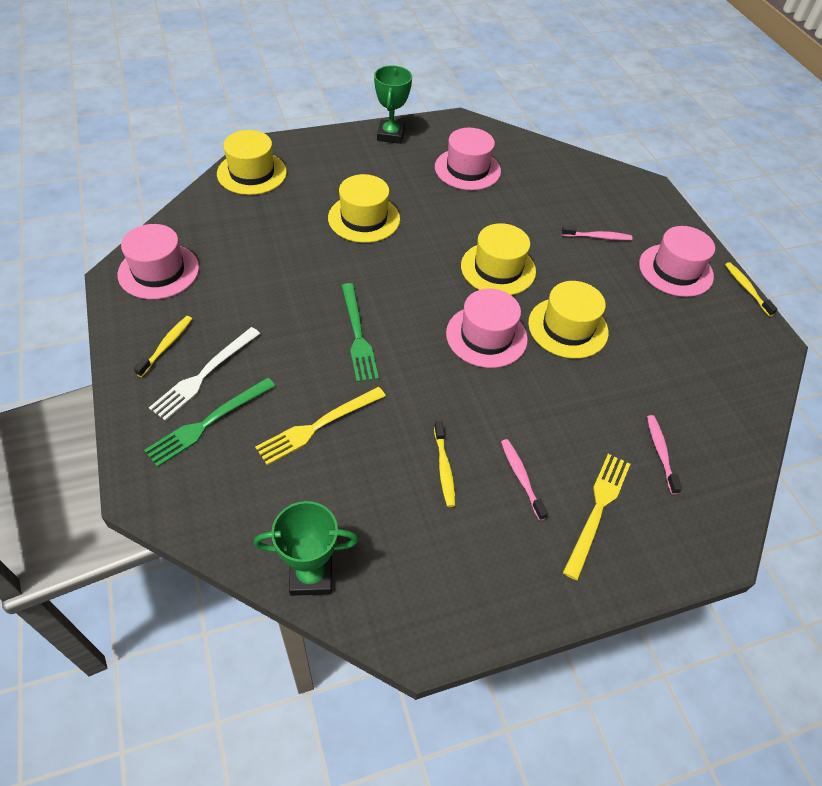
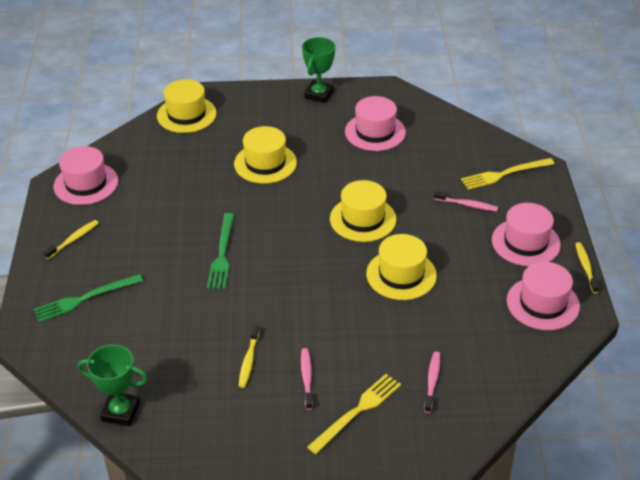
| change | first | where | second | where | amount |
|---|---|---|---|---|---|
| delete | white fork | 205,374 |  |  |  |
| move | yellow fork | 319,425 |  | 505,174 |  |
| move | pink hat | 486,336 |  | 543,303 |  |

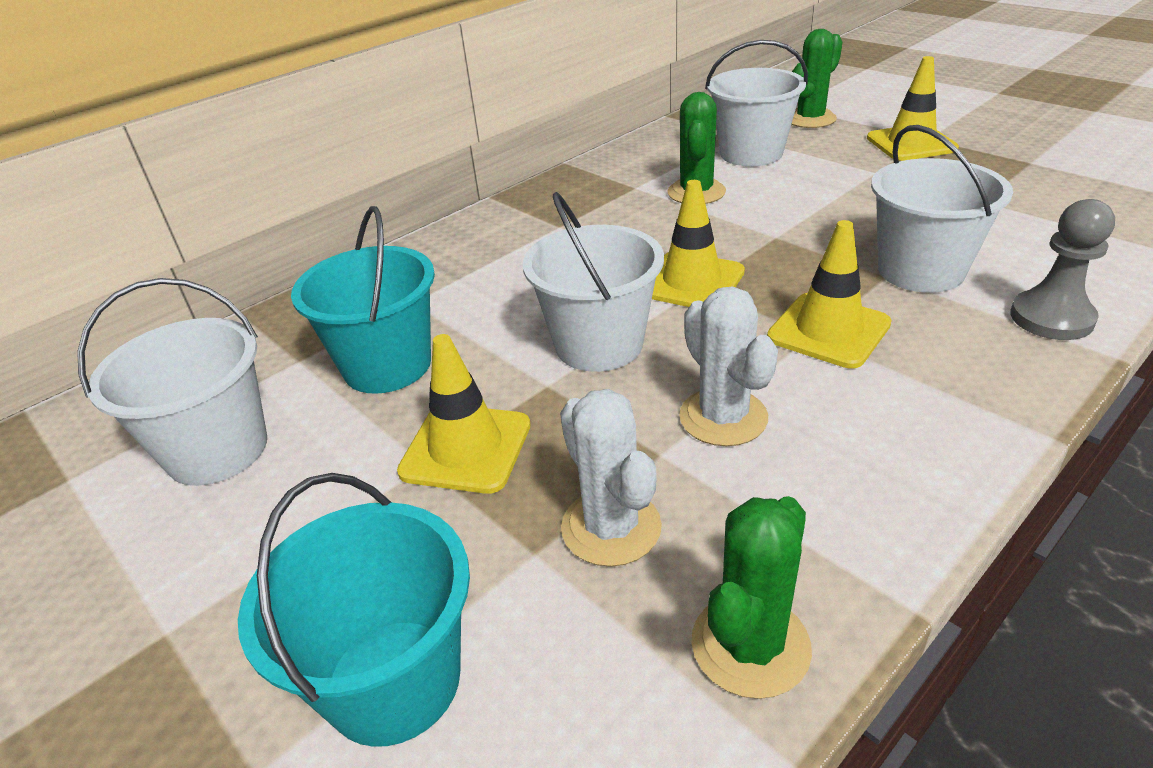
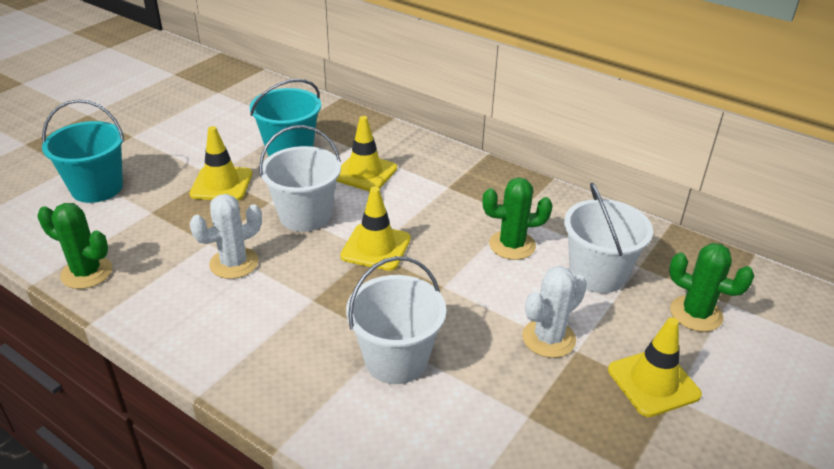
| change | first | where | second | where | amount |
|---|---|---|---|---|---|
| delete | white bucket | 217,450 |  |  |  |
| move | white cactus | 611,527 |  | 548,338 |  |
| move | yellow traffic cone | 828,330 |  | 365,173 |  |
| delete | grey pawn | 1051,318 |  |  |  |

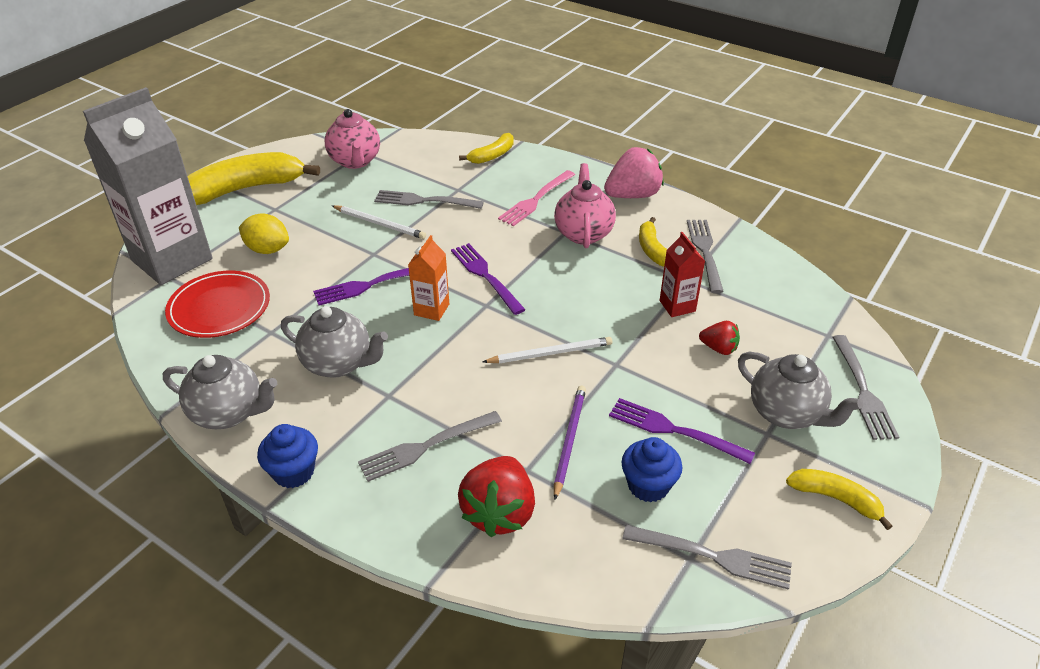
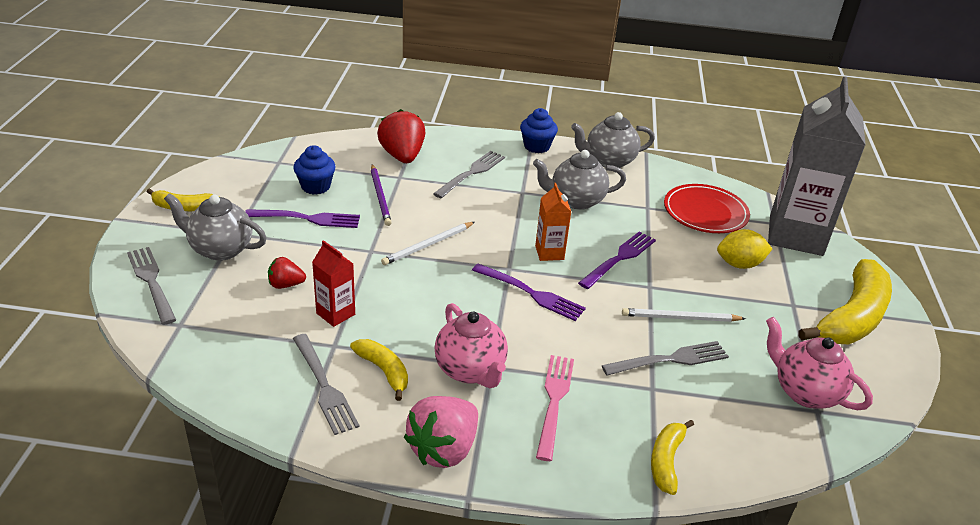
| change | first | where | second | where | amount |
|---|---|---|---|---|---|
| delete | grey fork | 712,556 |  |  |  |

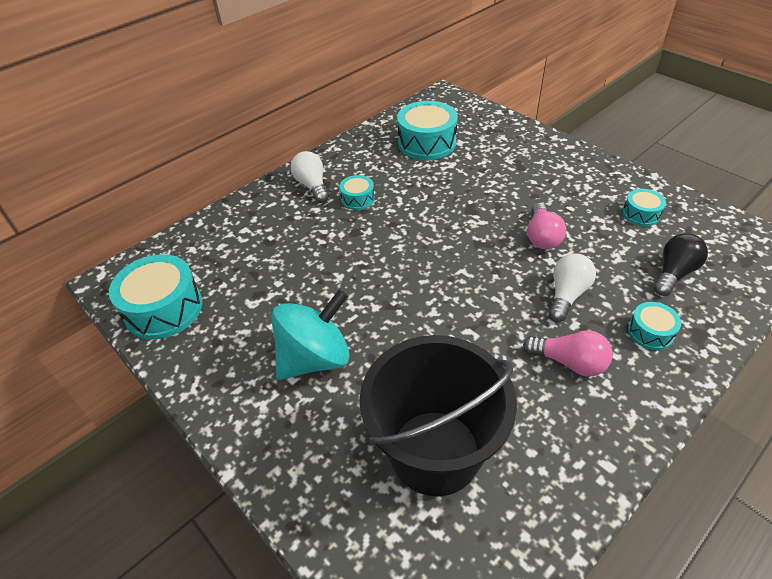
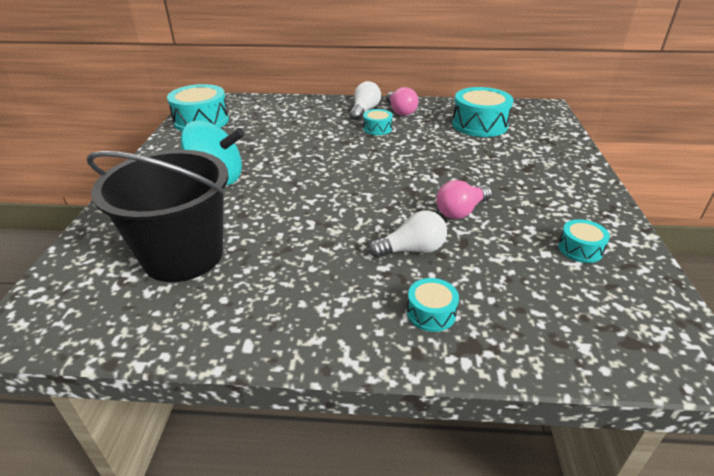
| change | first | where | second | where | amount |
|---|---|---|---|---|---|
| move | pink light bulb | 569,362 |  | 400,111 |  |
| delete | black light bulb | 674,273 |  |  |  |

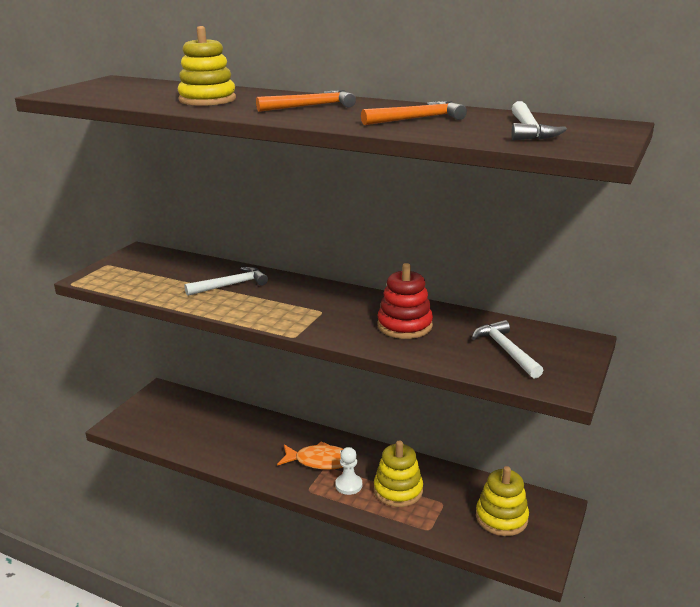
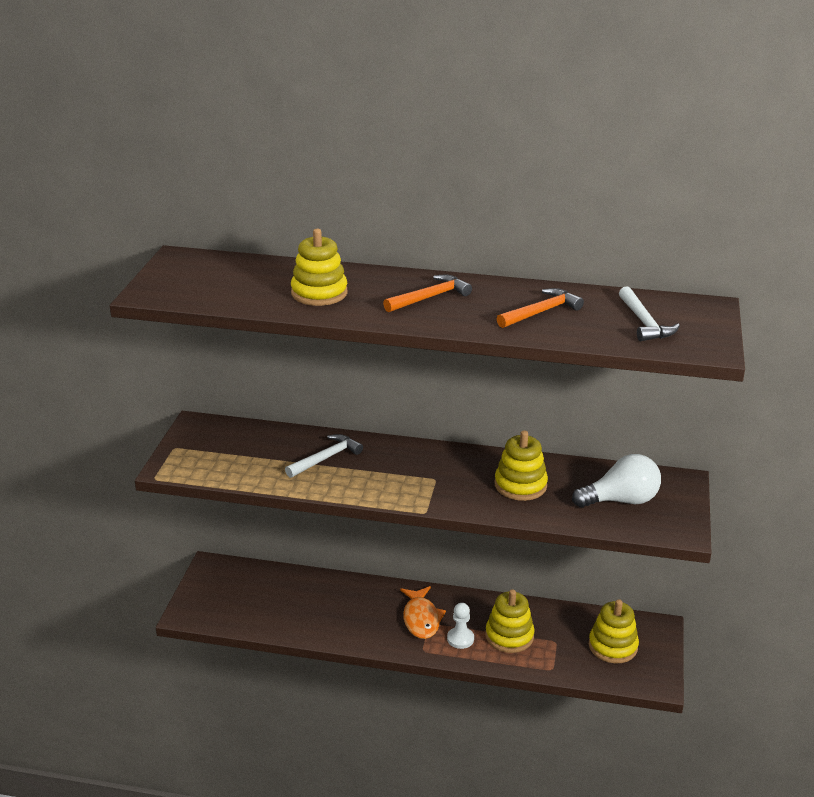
| change | first | where | second | where | amount |
|---|---|---|---|---|---|
| rotate | orange fish | 319,461 |  | 421,619 | 90 degrees clockwise |
| recolor | red stacking toy | 404,325 | yellow stacking toy | 520,485 |  |
| replace | white hammer | 505,350 | white light bulb | 621,500 |  |

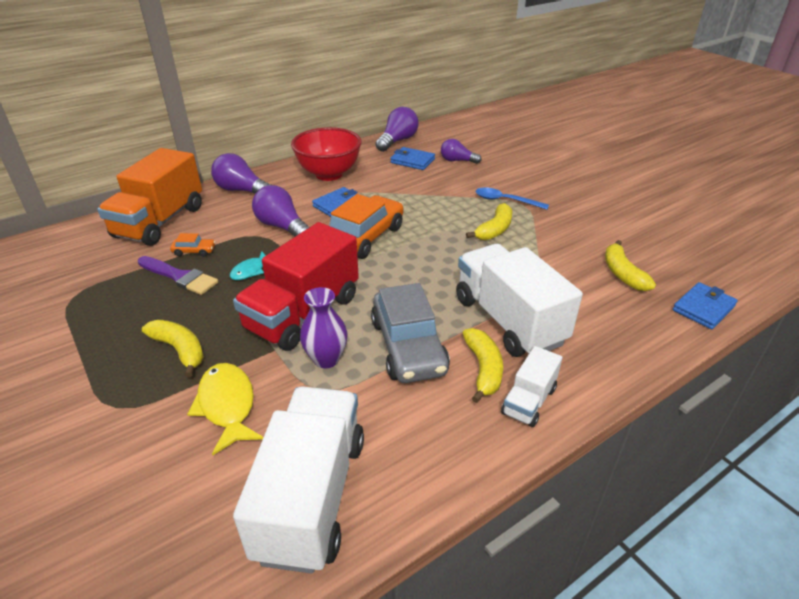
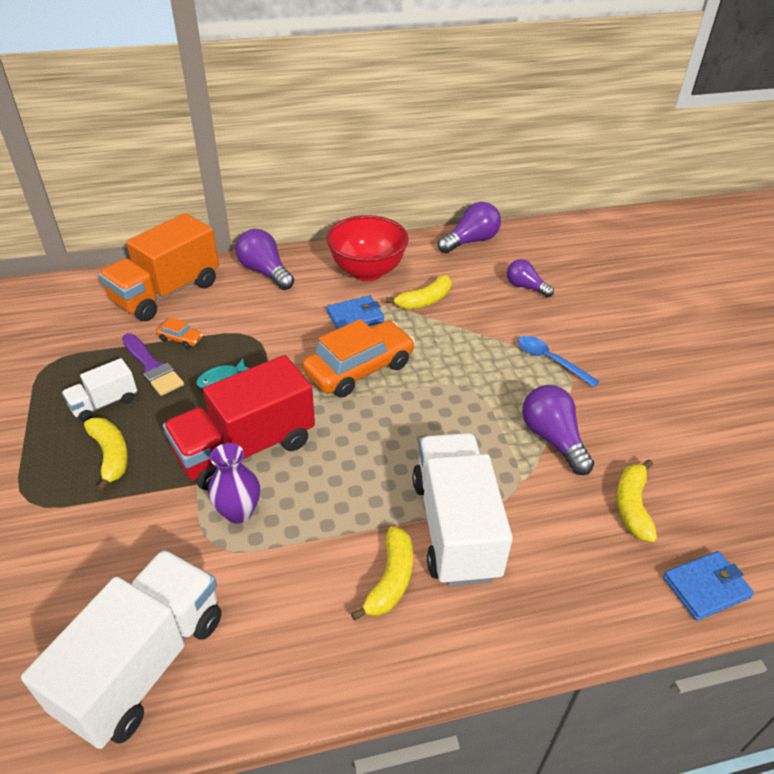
| change | first | where | second | where | amount |
|---|---|---|---|---|---|
| delete | yellow fish | 227,405 |  |  |  |
| move | purple light bulb | 282,227 |  | 553,439 |  |
| delete | grey car | 408,346 |  |  |  |
| delete | blue wallet | 412,161 |  |  |  |
| move | yellow banana | 494,229 |  | 425,300 |  |
| move | white truck | 529,401 |  | 104,403 |  |

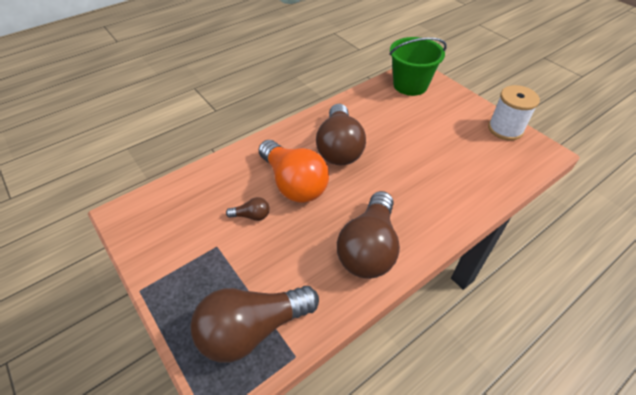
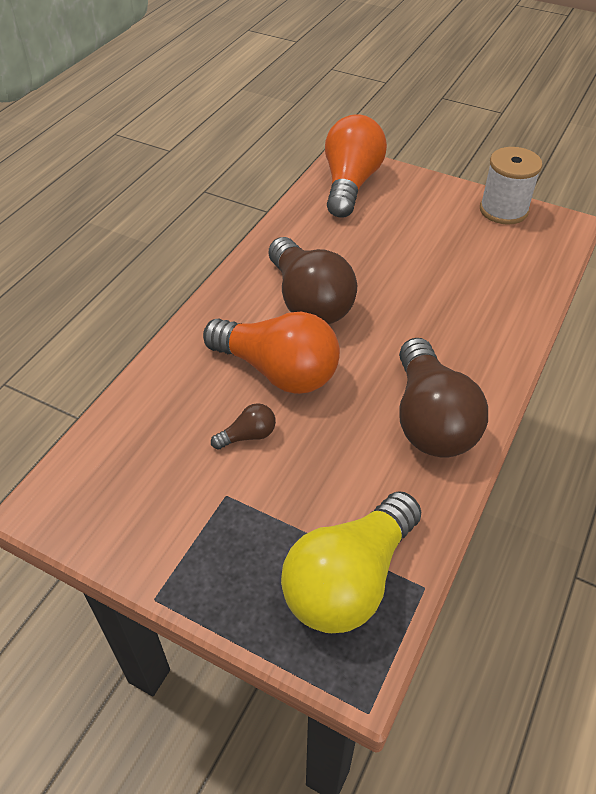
| change | first | where | second | where | amount |
|---|---|---|---|---|---|
| recolor | brown light bulb | 252,329 | yellow light bulb | 349,579 |  |
| replace | green bucket | 410,85 | orange light bulb | 350,184 |  |

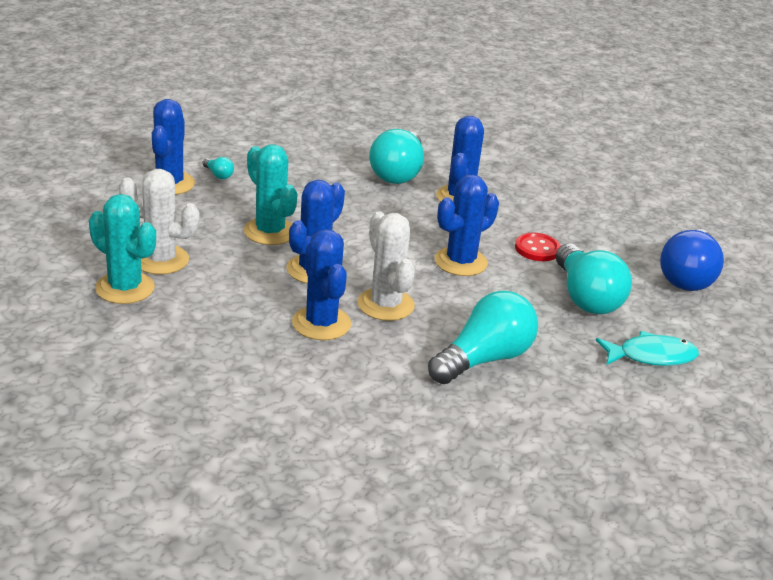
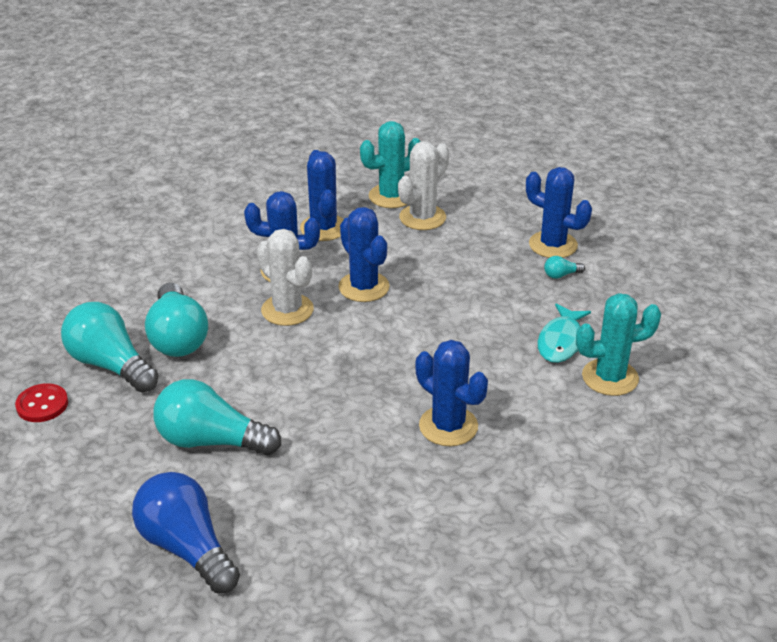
| change | first | where | second | where | amount |
|---|---|---|---|---|---|
| move | turquoise cactus | 270,232 |  | 610,377 |  |
| rotate | white cactus | 385,305 |  | 287,310 | 45 degrees clockwise |
| move | turquoise light bulb | 398,173 |  | 110,365 |  |
| move | blue cactus | 461,262 |  | 323,228 |  |
| move | red button | 537,249 |  | 42,404 |  |
| move | turquoise fish | 651,356 |  | 561,341 |  |

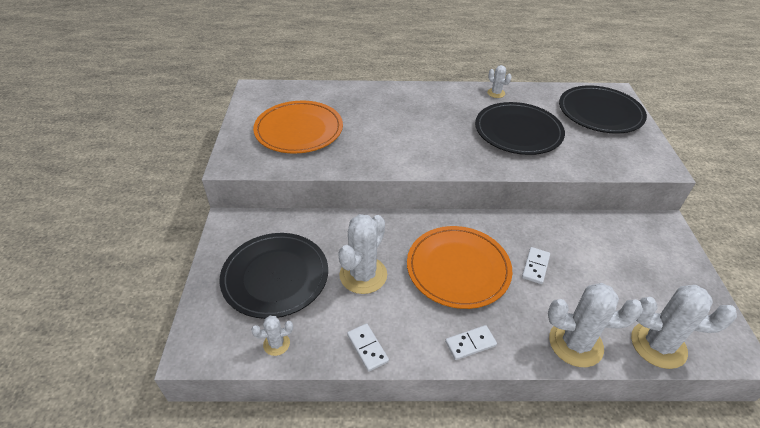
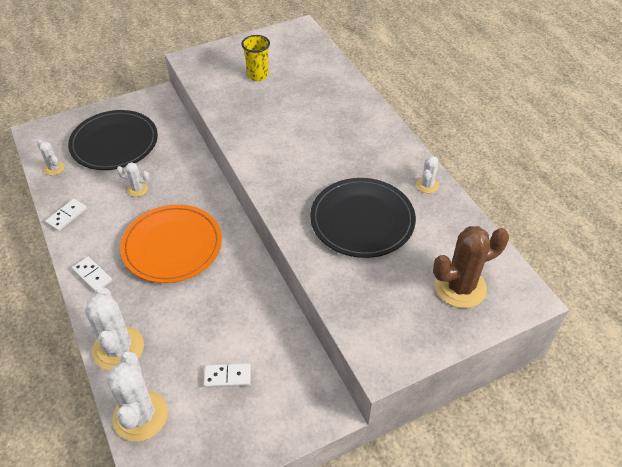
| change | first | where | second | where | amount |
|---|---|---|---|---|---|
| replace | orange plate | 299,130 | yellow cup | 258,75 |  |
| resize | white cactus | 363,275 |  | 137,189 | x0.49 |
| move | white domino | 535,266 |  | 227,376 |  |
| replace | black plate | 600,112 | brown cactus | 460,287 |  |

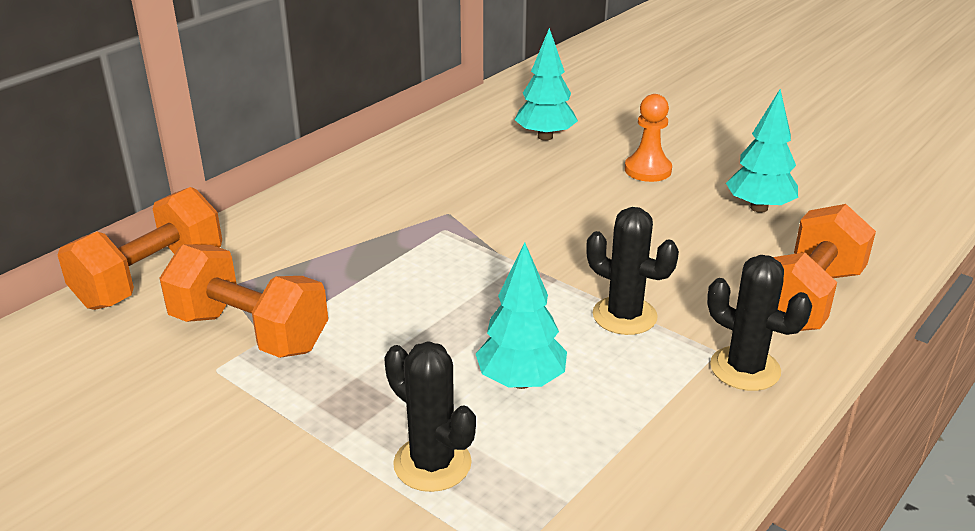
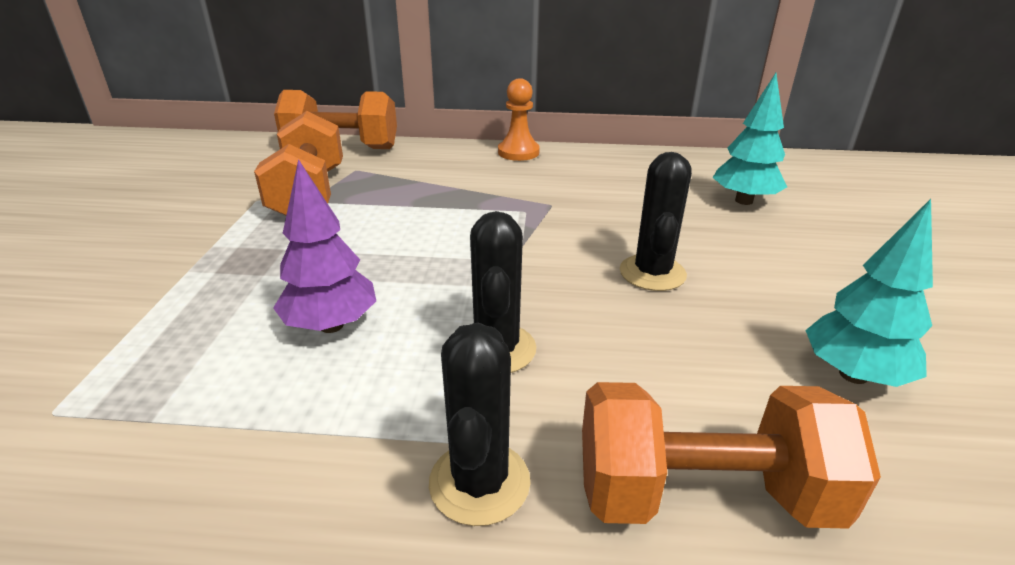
| change | first | where | second | where | amount |
|---|---|---|---|---|---|
| move | black cactus | 432,464 |  | 652,273 |  |
| recolor | turquoise tree | 521,381 | purple tree | 331,325 |  |
| move | orange pawn | 648,170 |  | 518,152 |  |

